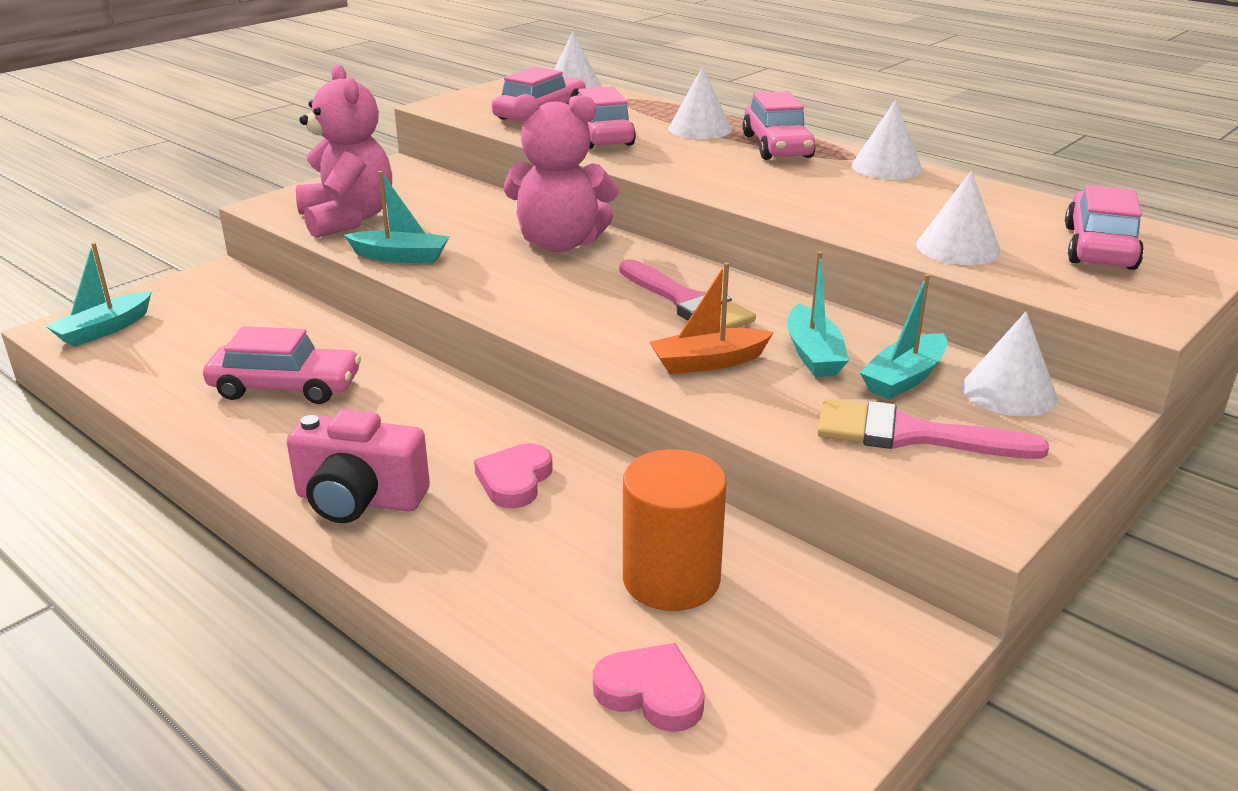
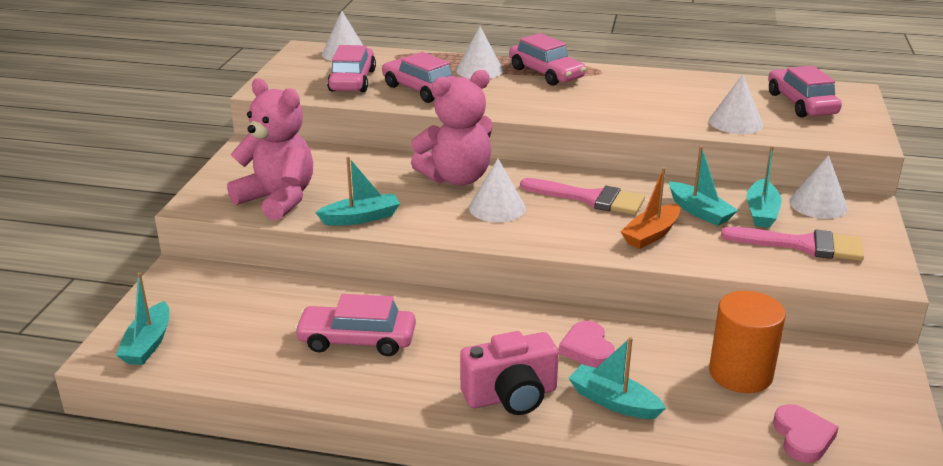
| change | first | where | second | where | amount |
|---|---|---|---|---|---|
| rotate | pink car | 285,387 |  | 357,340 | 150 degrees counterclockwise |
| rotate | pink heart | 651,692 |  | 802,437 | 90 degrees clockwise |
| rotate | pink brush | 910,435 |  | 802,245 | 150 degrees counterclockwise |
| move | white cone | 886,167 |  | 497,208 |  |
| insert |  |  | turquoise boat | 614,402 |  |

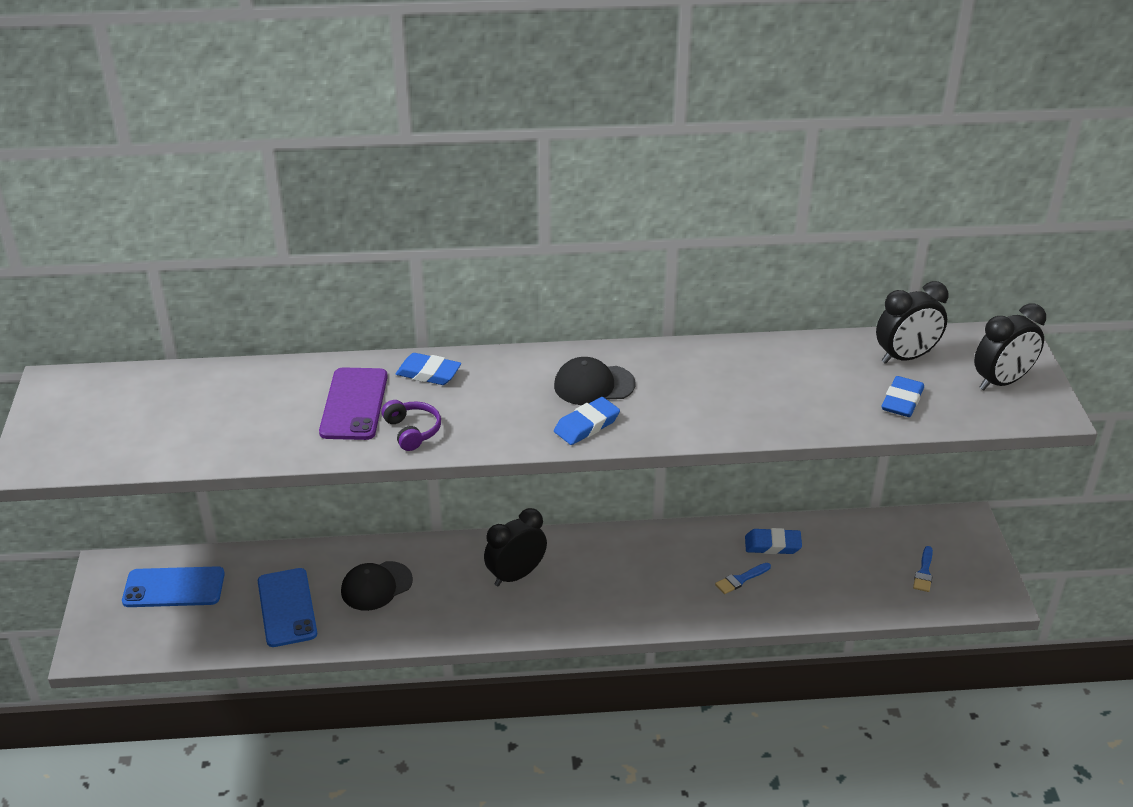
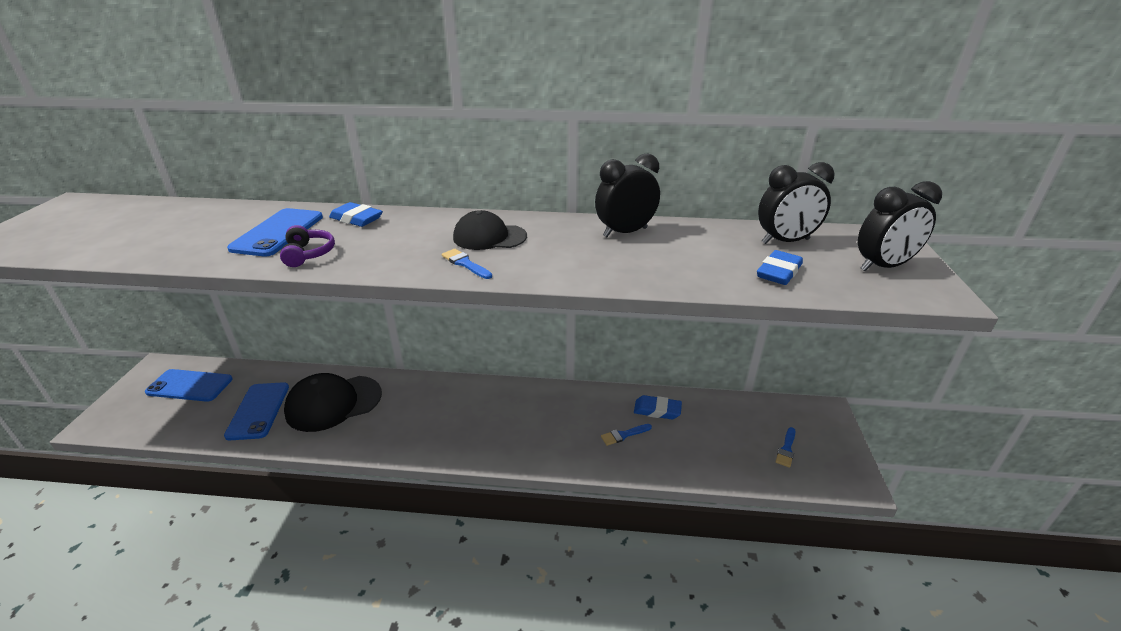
| change | first | where | second | where | amount |
|---|---|---|---|---|---|
| recolor | purple phone | 354,404 | blue phone | 278,232 |  |
| resize | black cap | 376,586 |  | 333,403 | x1.57 |
| move | black clock | 516,575 |  | 625,232 |  |
| replace | blue eraser | 587,425 | blue brush | 465,263 |  |

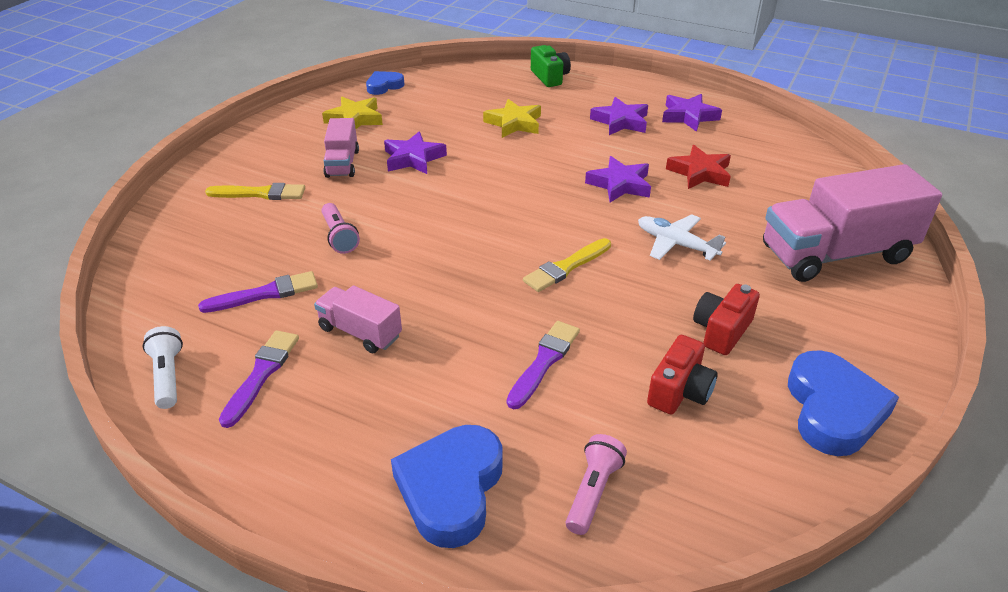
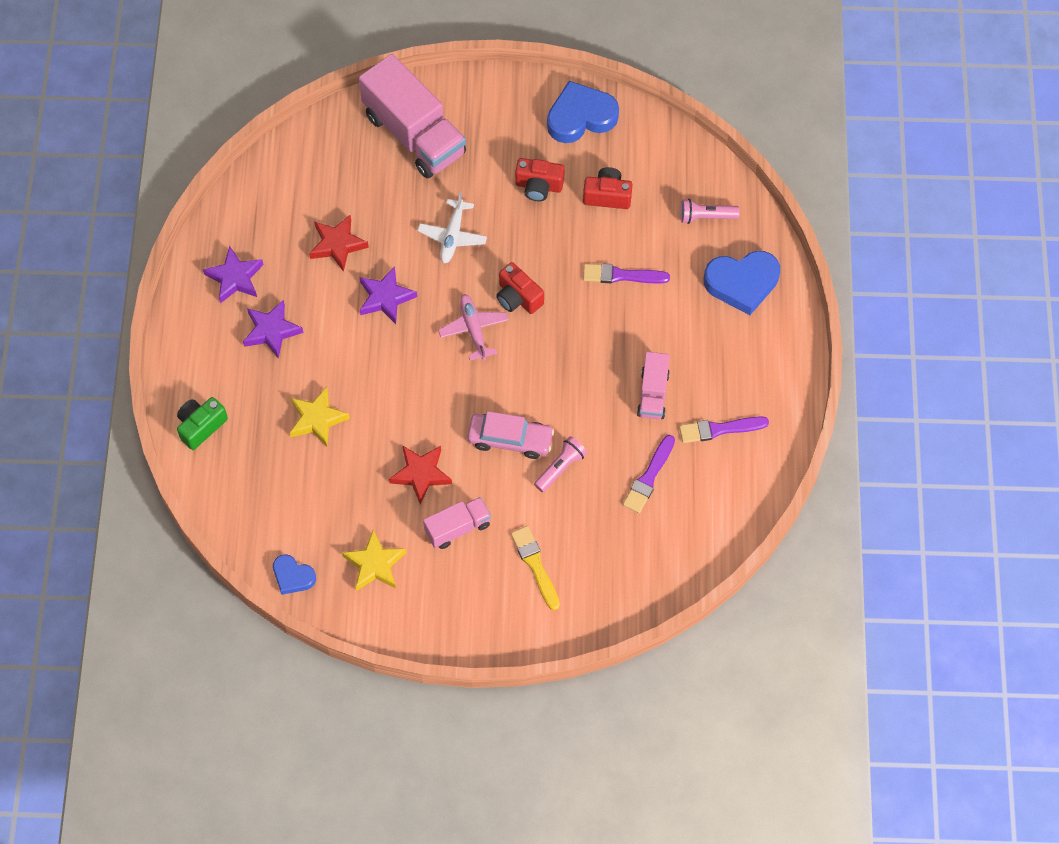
| change | first | where | second | where | amount |
|---|---|---|---|---|---|
| delete | white flashlight | 168,376 |  |  |  |
| rotate | purple brush | 265,293 |  | 649,477 | 105 degrees counterclockwise |
| recolor | purple star | 413,158 | red star | 421,474 |  |
| replace | yellow brush | 566,267 | red camera | 518,297 |  |
| insert |  |  | pink plane | 473,329 |  |
| insert |  |  | pink car | 510,439 |  |

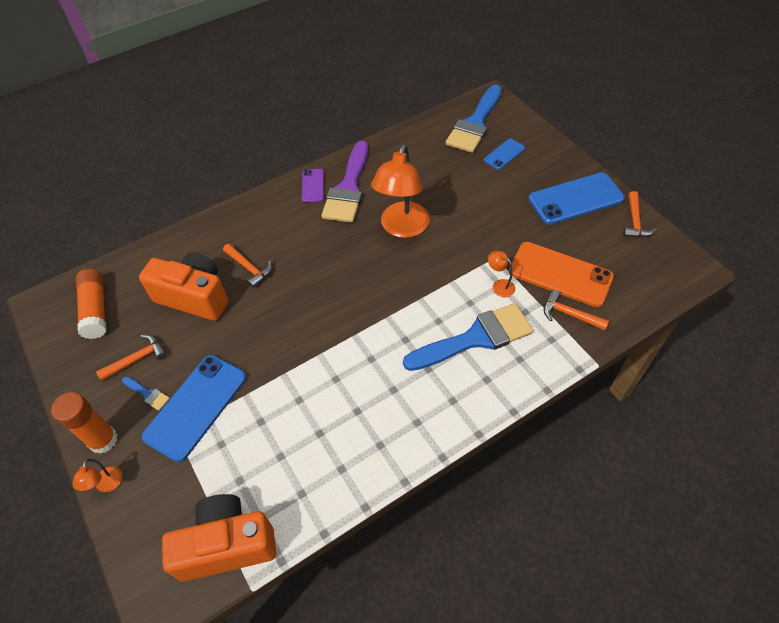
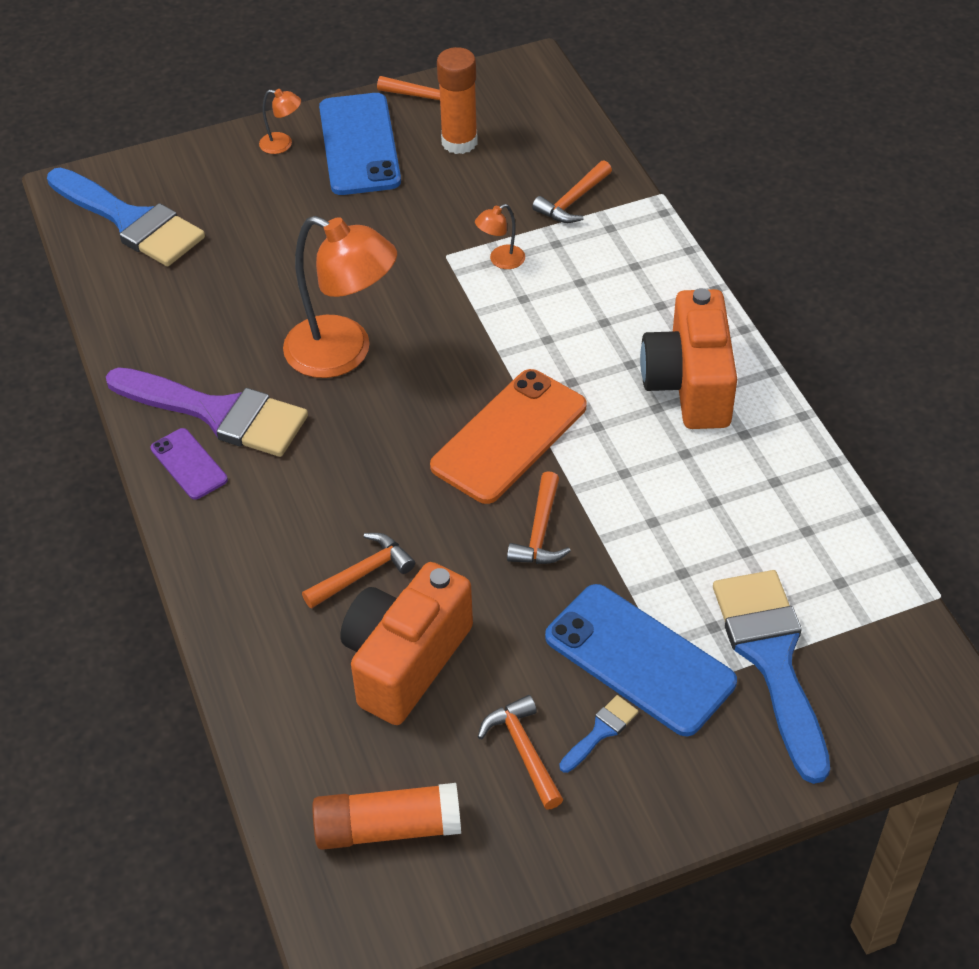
| change | first | where | second | where | amount |
|---|---|---|---|---|---|
| move | orange glue stick | 103,440 |  | 459,142 |  |
| move | orange lamp | 107,485 |  | 282,144 |  |
| move | orange camera | 227,545 |  | 689,384 |  |
| rotate | purple phone | 313,186 |  | 189,464 | 45 degrees clockwise |
| move | blue brush | 476,338 |  | 771,659 |  |
| delete | blue phone | 504,154 |  |  |  |
| move | orange phone | 560,274 |  | 509,436 |  |
| insert |  |  | orange hammer | 540,532 |  |

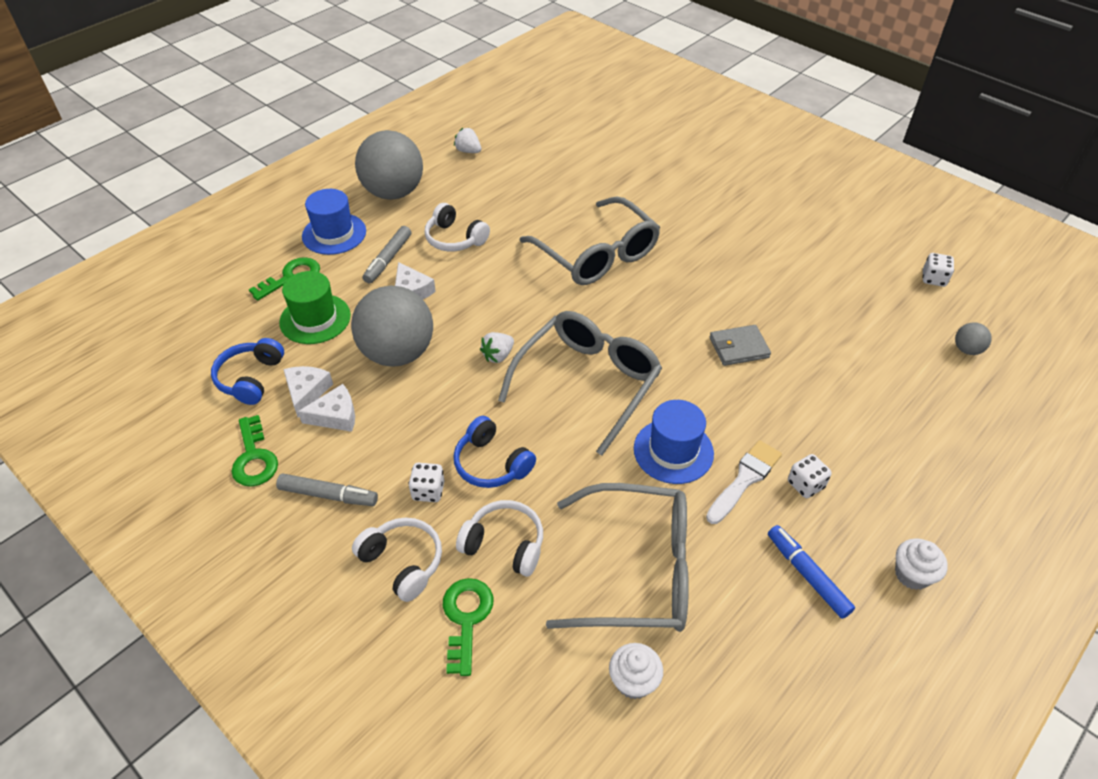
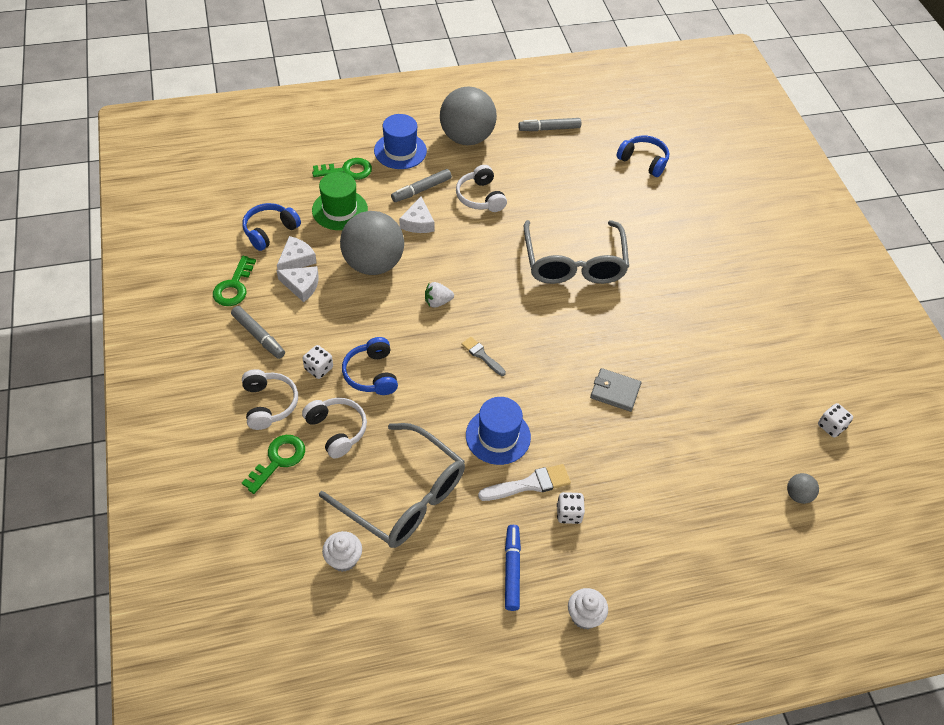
| change | first | where | second | where | amount |
|---|---|---|---|---|---|
| replace | white strawberry | 468,151 | grey marker | 549,129 |  |
| replace | grey glasses | 587,383 | grey brush | 482,355 |  |
| insert |  |  | blue headphones | 643,161 |  |

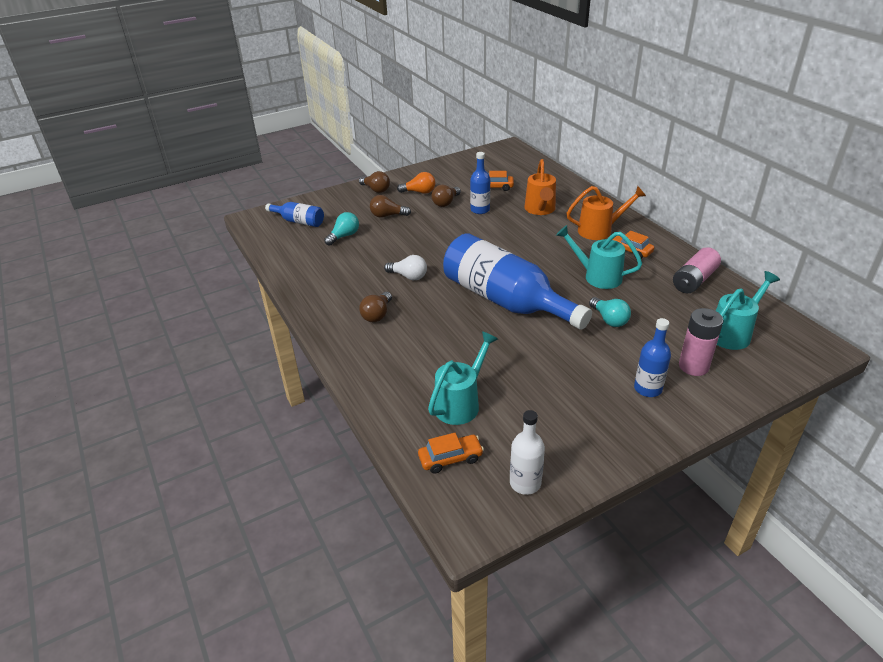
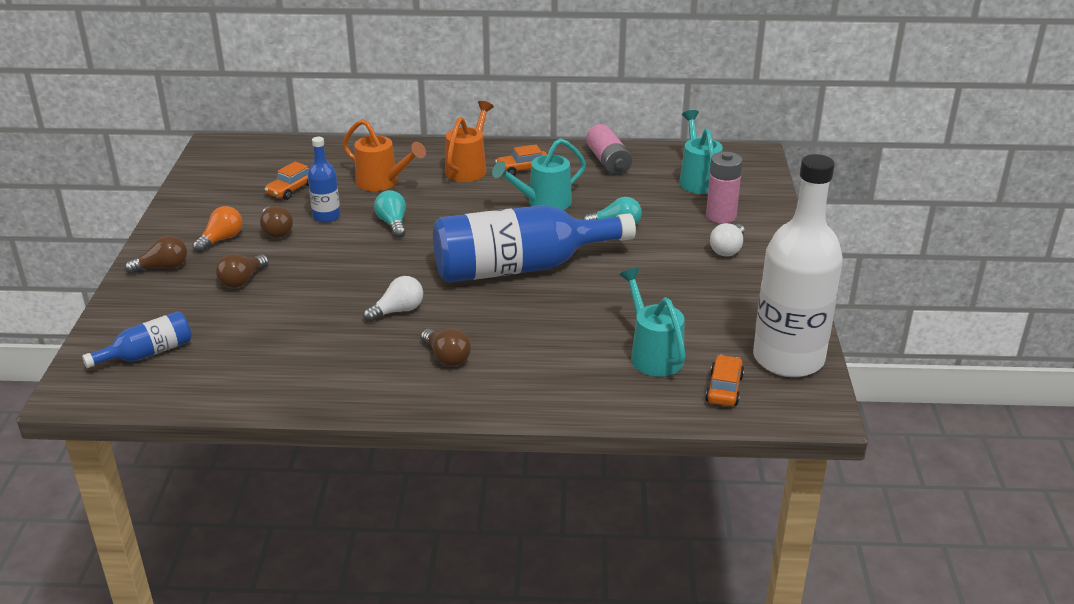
| change | first | where | second | where | amount |
|---|---|---|---|---|---|
| move | turquoise light bulb | 344,236 |  | 393,224 |  |
| resize | white bottle | 525,483 |  | 788,358 | x2.15 |
| replace | blue bottle | 648,388 | white light bulb | 727,249 |  |

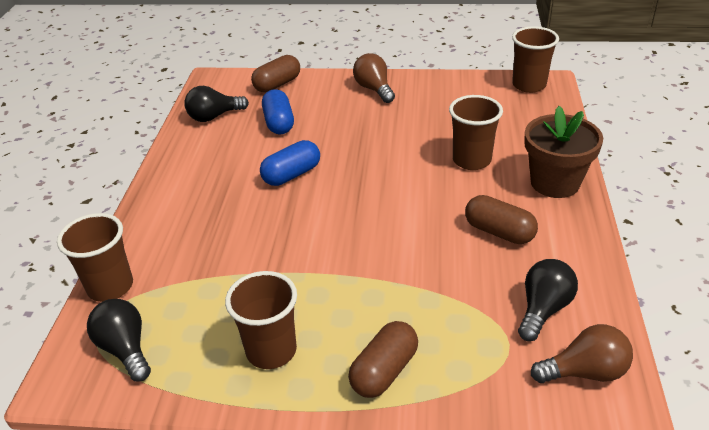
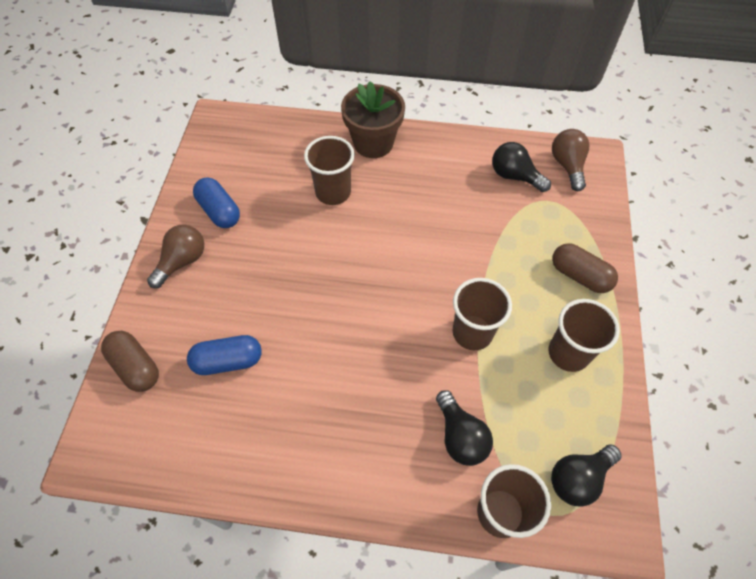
| change | first | where | second | where | amount |
|---|---|---|---|---|---|
| move | black light bulb | 214,116 |  | 460,436 |  |
| move | blue capsule | 291,175 |  | 219,211 |  |
| rotate | brown light bulb | 374,89 |  | 182,261 | 150 degrees clockwise |
| delete | brown capsule | 499,232 |  |  |  |
| move | brown cup | 529,85 |  | 472,333 |  |

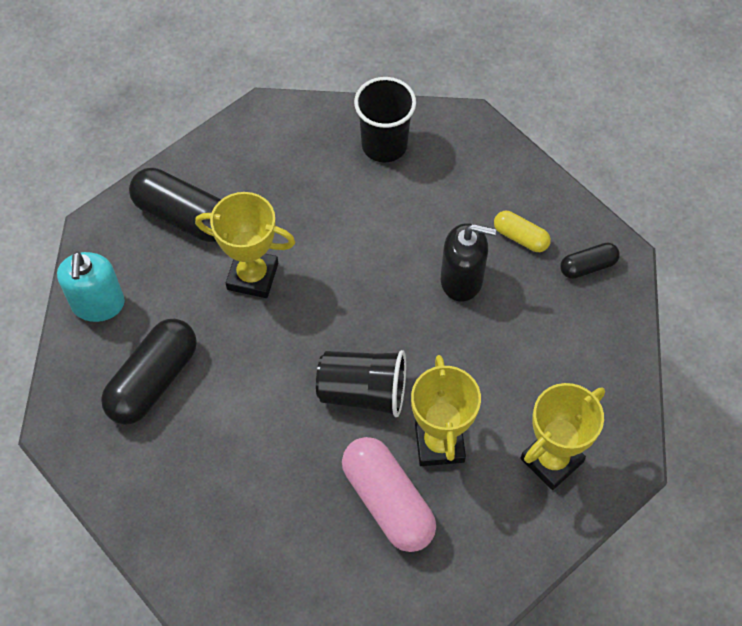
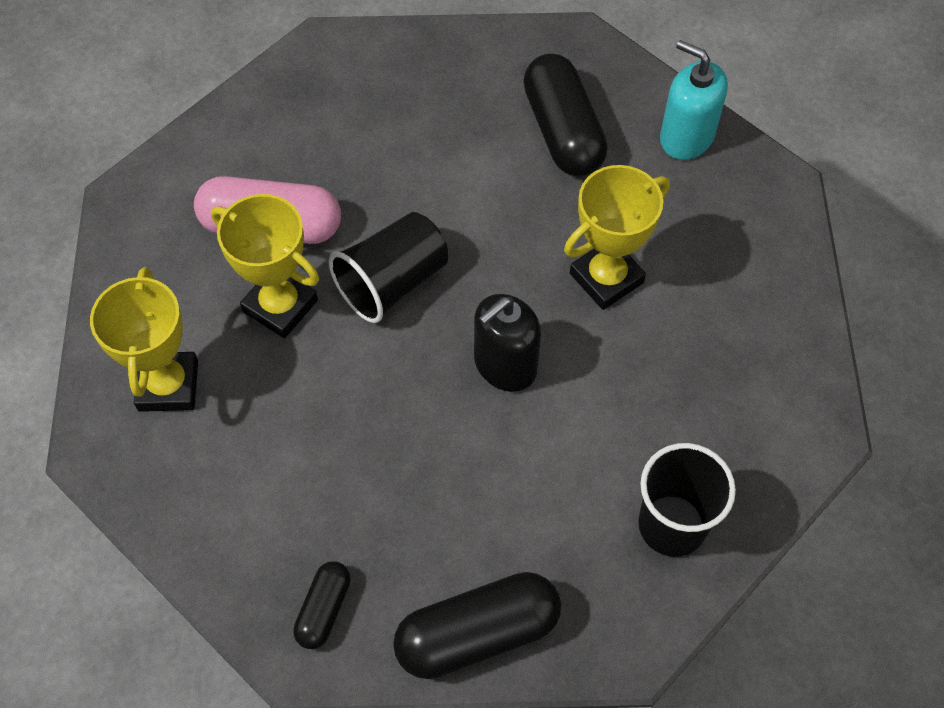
| change | first | where | second | where | amount |
|---|---|---|---|---|---|
| move | black capsule | 184,216 |  | 477,633 |  |
| move | black soap dispenser | 462,280 |  | 505,365 |  |
| delete | yellow capsule | 520,237 |  |  |  |

